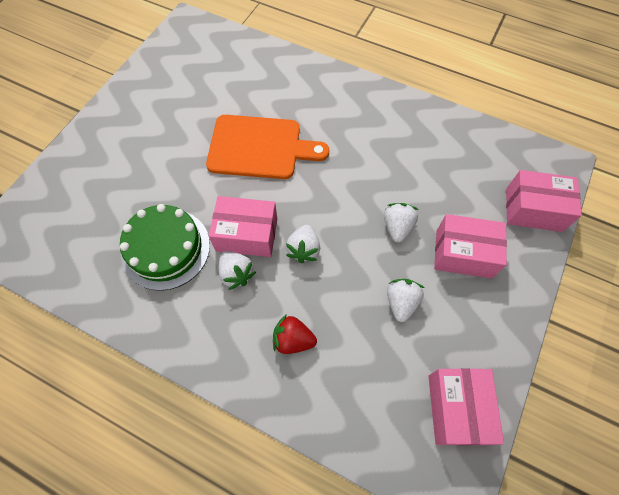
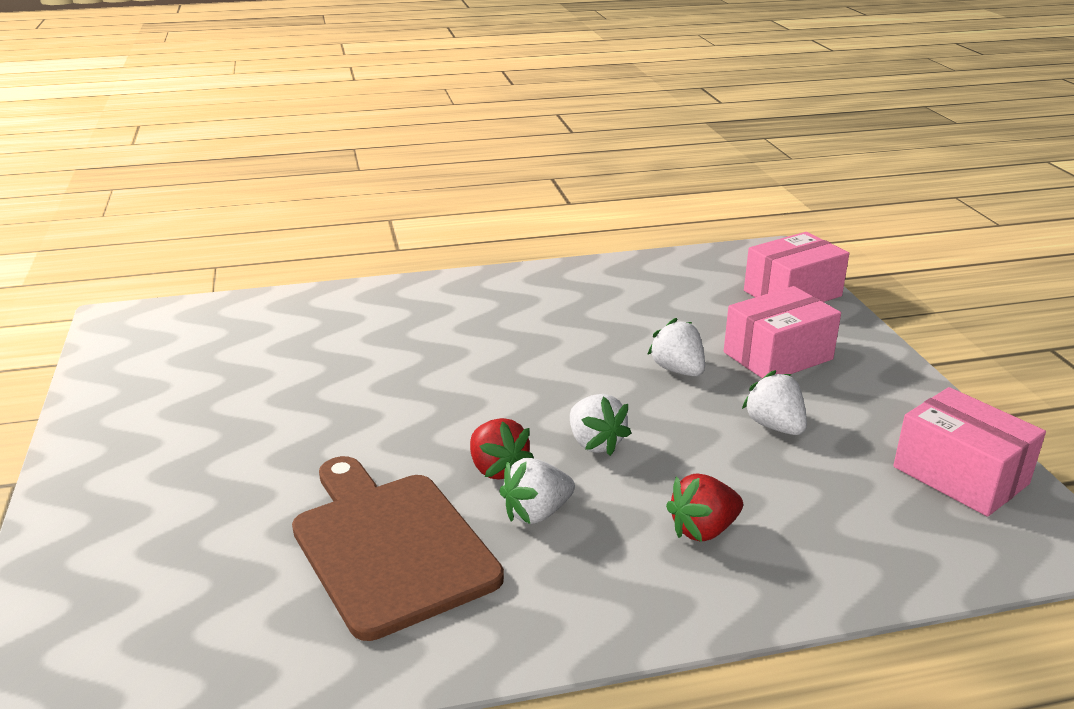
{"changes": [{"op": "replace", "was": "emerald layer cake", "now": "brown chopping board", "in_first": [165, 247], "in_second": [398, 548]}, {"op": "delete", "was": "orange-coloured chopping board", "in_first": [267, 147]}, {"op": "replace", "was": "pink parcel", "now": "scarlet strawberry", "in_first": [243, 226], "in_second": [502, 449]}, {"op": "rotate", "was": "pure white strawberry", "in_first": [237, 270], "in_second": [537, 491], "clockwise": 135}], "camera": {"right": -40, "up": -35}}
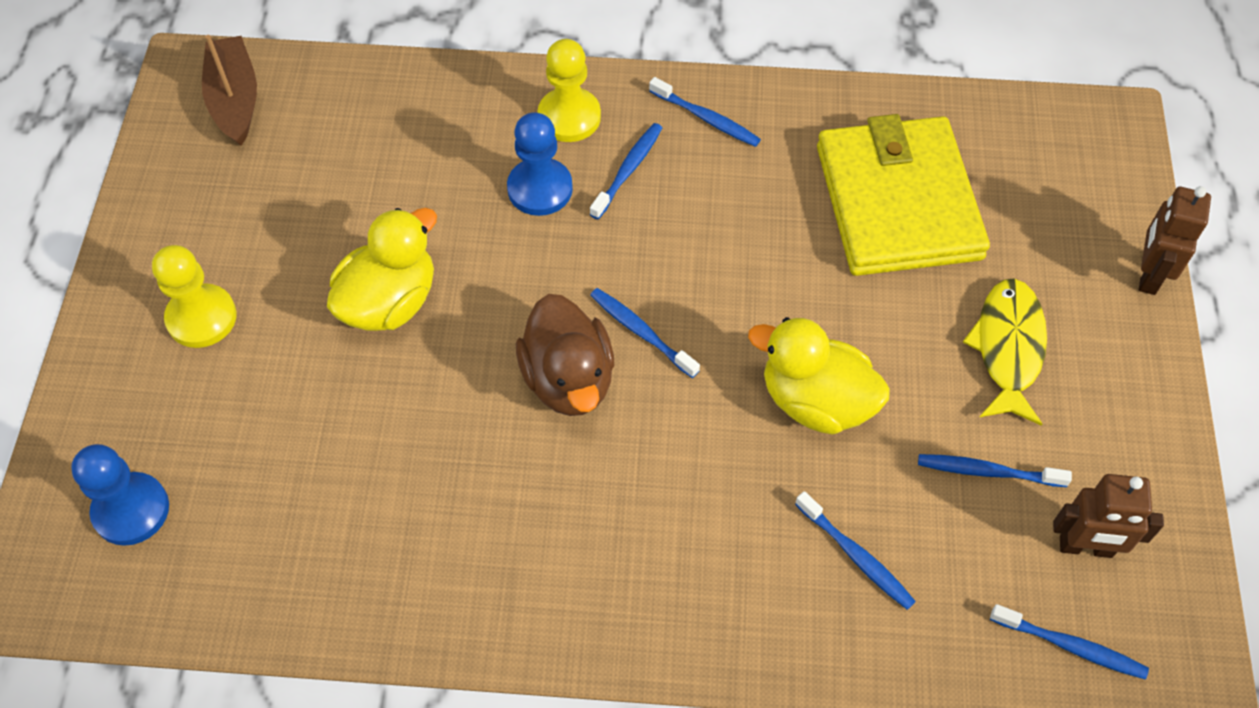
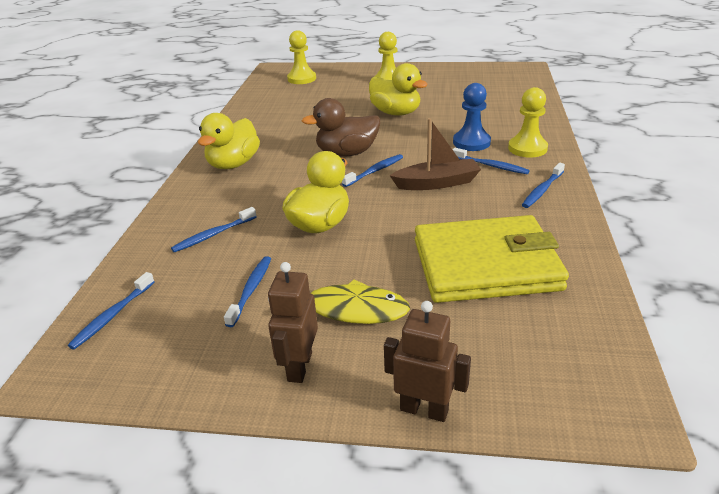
{"changes": [{"op": "recolor", "was": "royal blue pawn", "now": "golden pawn", "in_first": [120, 495], "in_second": [301, 57]}, {"op": "move", "was": "brown sailboat", "in_first": [229, 90], "in_second": [435, 154]}, {"op": "move", "was": "brown robot figure", "in_first": [1108, 516], "in_second": [293, 322]}, {"op": "insert", "now": "golden rubber duck", "in_second": [229, 141]}], "camera": {"right": 95, "up": -25}}
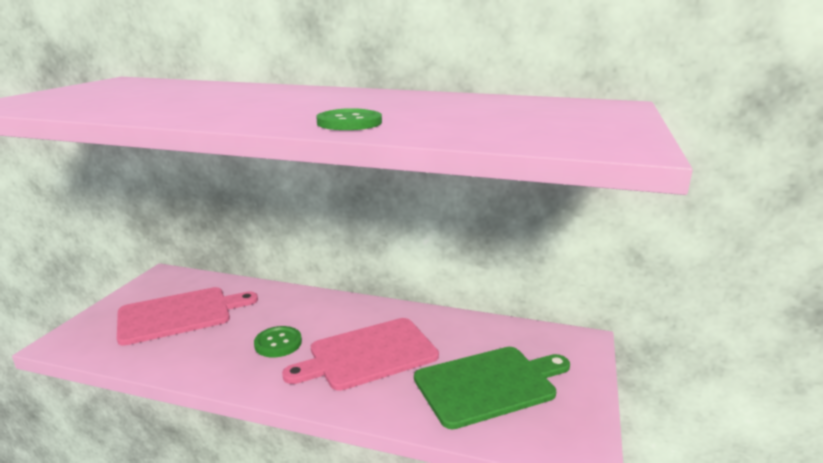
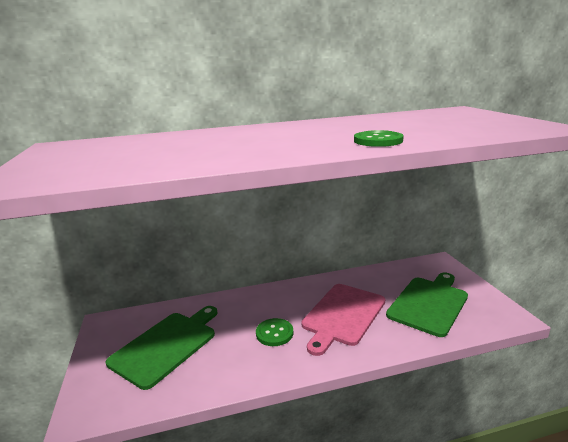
{"changes": [{"op": "recolor", "was": "pink chopping board", "now": "emerald chopping board", "in_first": [187, 316], "in_second": [161, 348]}], "camera": {"right": -30, "up": 0}}
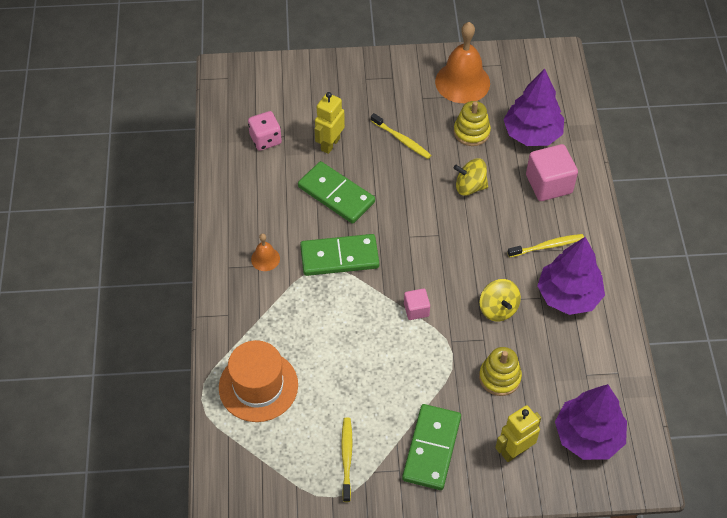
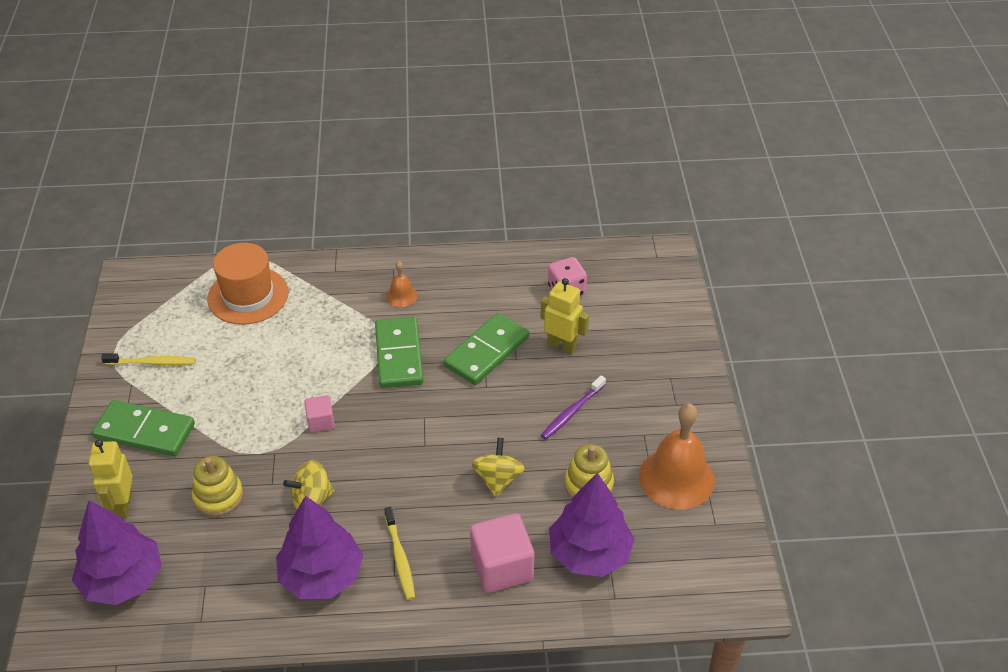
{"changes": [{"op": "recolor", "was": "golden tooth brush", "now": "purple tooth brush", "in_first": [401, 136], "in_second": [573, 408]}, {"op": "rotate", "was": "golden robot figure", "in_first": [518, 433], "in_second": [111, 478], "clockwise": -150}], "camera": {"right": 90, "up": -10}}
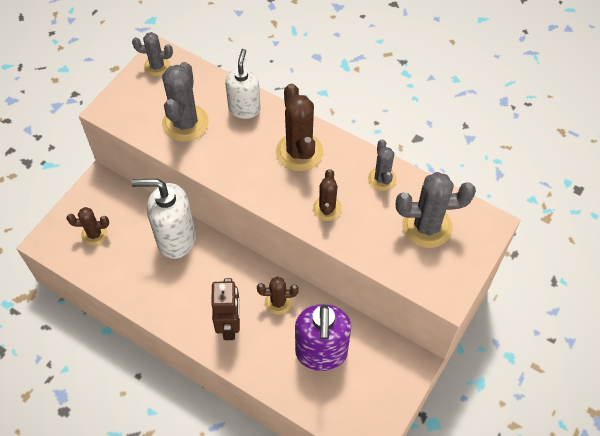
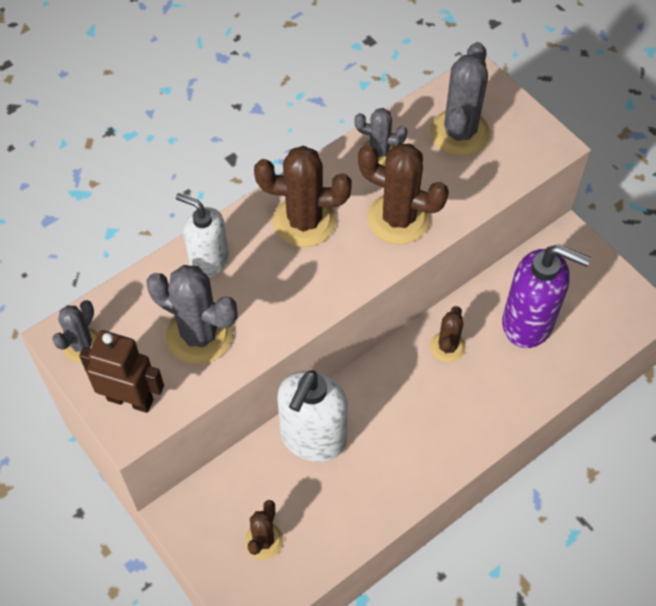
{"changes": [{"op": "move", "was": "brown robot figure", "in_first": [225, 309], "in_second": [121, 371]}, {"op": "resize", "was": "brown cactus", "in_first": [327, 195], "in_second": [403, 193], "ratio": 1.7}], "camera": {"right": -70, "up": 0}}
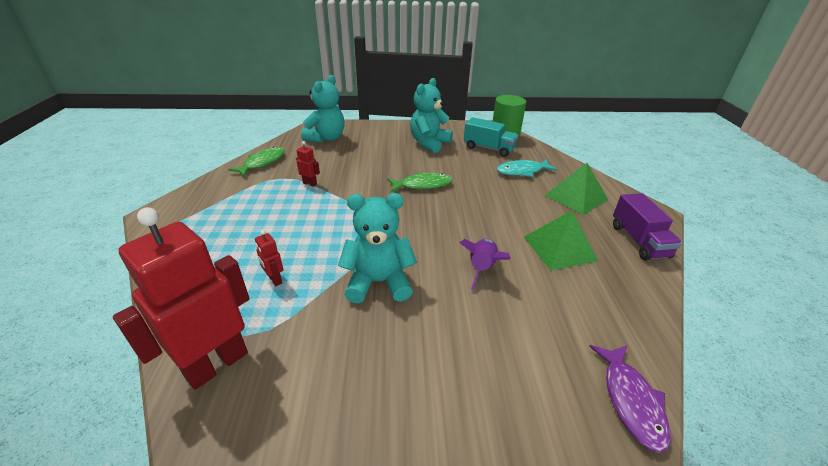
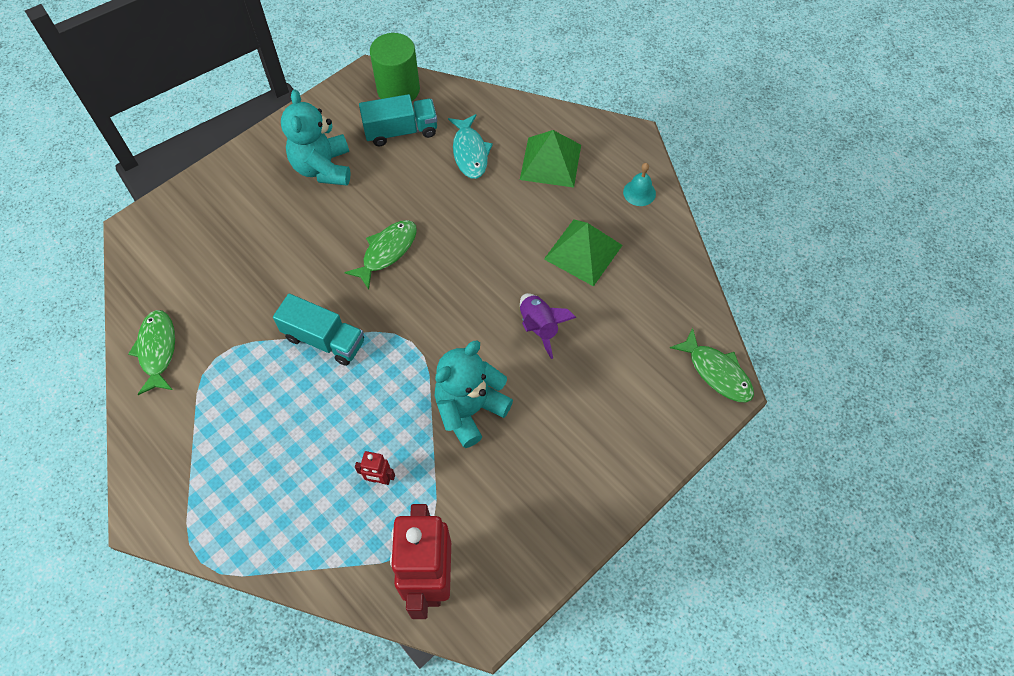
{"changes": [{"op": "delete", "was": "scarlet robot figure", "in_first": [308, 164]}, {"op": "delete", "was": "teal teddy", "in_first": [323, 109]}, {"op": "rotate", "was": "teal fish", "in_first": [526, 168], "in_second": [470, 146], "clockwise": -45}, {"op": "recolor", "was": "purple fish", "now": "emerald fish", "in_first": [630, 399], "in_second": [712, 365]}, {"op": "replace", "was": "purple truck", "now": "teal bell", "in_first": [647, 227], "in_second": [639, 184]}, {"op": "insert", "now": "teal truck", "in_second": [318, 330]}], "camera": {"right": -40, "up": 25}}
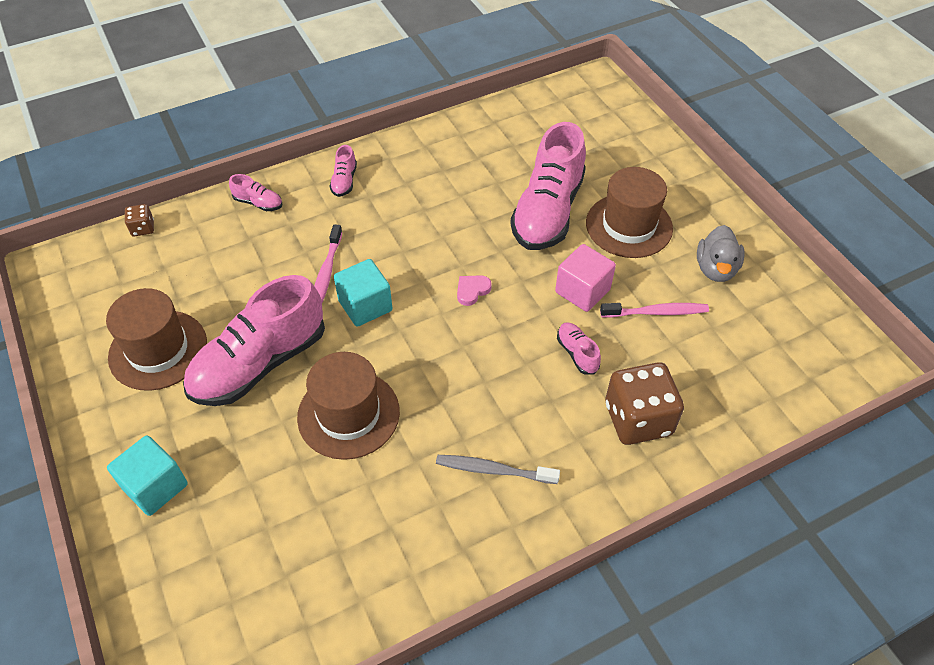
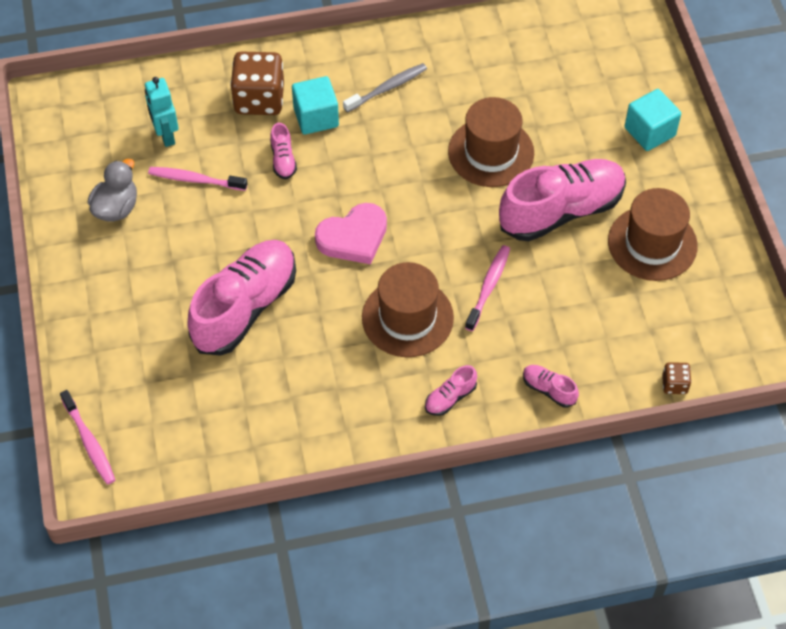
{"changes": [{"op": "rotate", "was": "pink sneaker", "in_first": [343, 171], "in_second": [451, 390], "clockwise": -150}, {"op": "move", "was": "teal solid cube", "in_first": [363, 293], "in_second": [315, 105]}, {"op": "rotate", "was": "gray tooth brush", "in_first": [498, 469], "in_second": [385, 88], "clockwise": -60}, {"op": "resize", "was": "pink love heart", "in_first": [474, 290], "in_second": [351, 233], "ratio": 1.98}, {"op": "delete", "was": "pink solid cube", "in_first": [585, 278]}, {"op": "move", "was": "brown hat", "in_first": [629, 212], "in_second": [408, 309]}, {"op": "insert", "now": "pink tooth brush", "in_second": [87, 437]}, {"op": "insert", "now": "teal robot figure", "in_second": [162, 112]}], "camera": {"right": -165, "up": 5}}
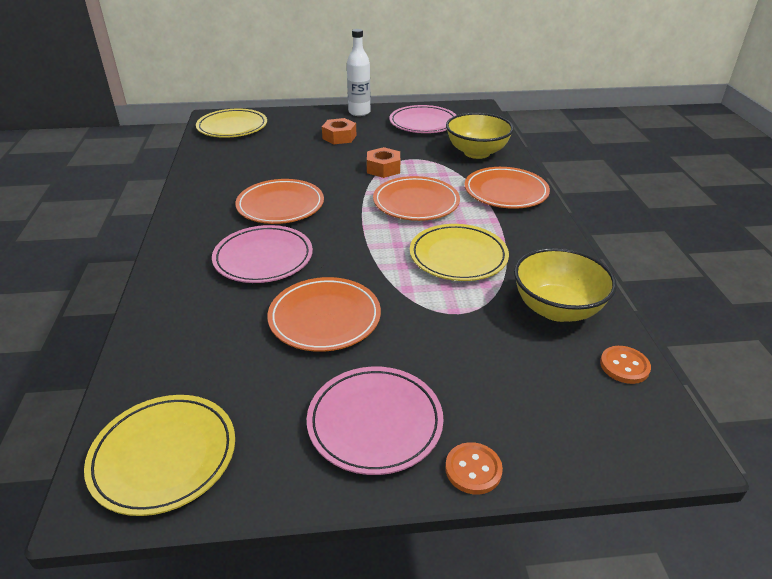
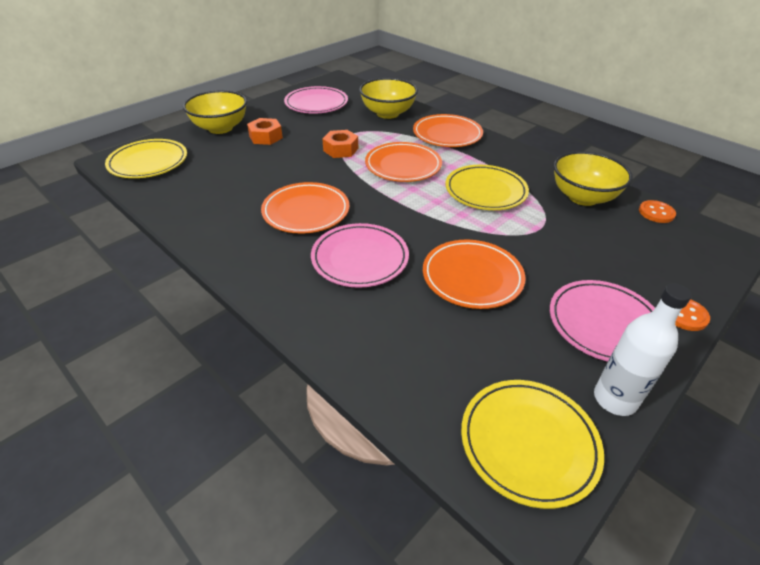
{"changes": [{"op": "move", "was": "pure white bottle", "in_first": [358, 72], "in_second": [643, 349]}, {"op": "insert", "now": "golden bowl", "in_second": [215, 112]}], "camera": {"right": -40, "up": 5}}
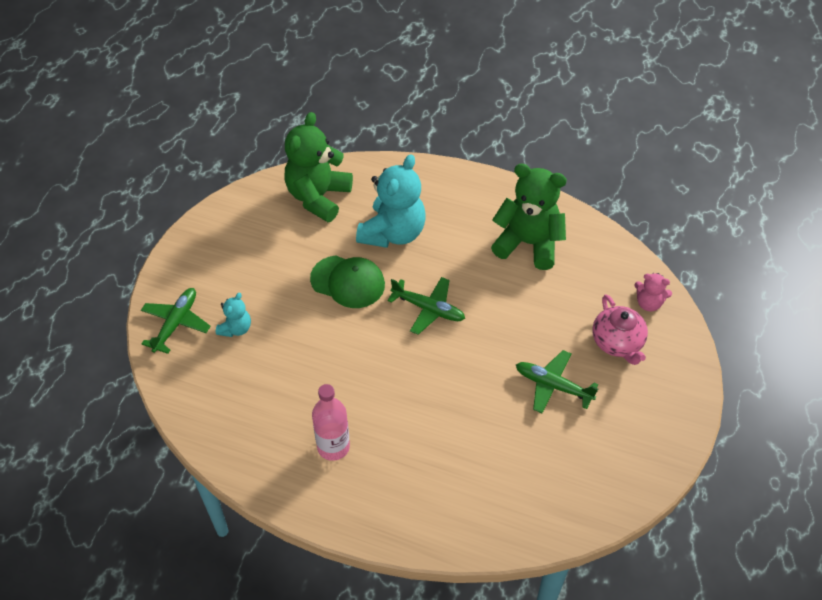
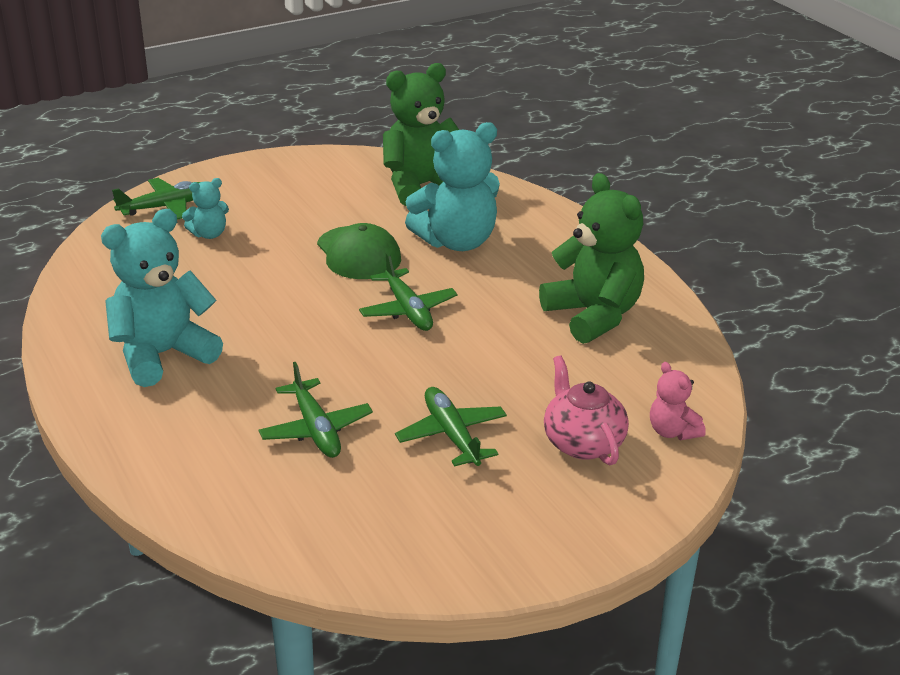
{"changes": [{"op": "replace", "was": "pink bottle", "now": "teal teddy", "in_first": [331, 422], "in_second": [162, 298]}, {"op": "rotate", "was": "pink tea pot", "in_first": [620, 329], "in_second": [586, 410], "clockwise": 135}, {"op": "insert", "now": "emerald aeroplane", "in_second": [316, 410]}], "camera": {"right": 40, "up": -20}}
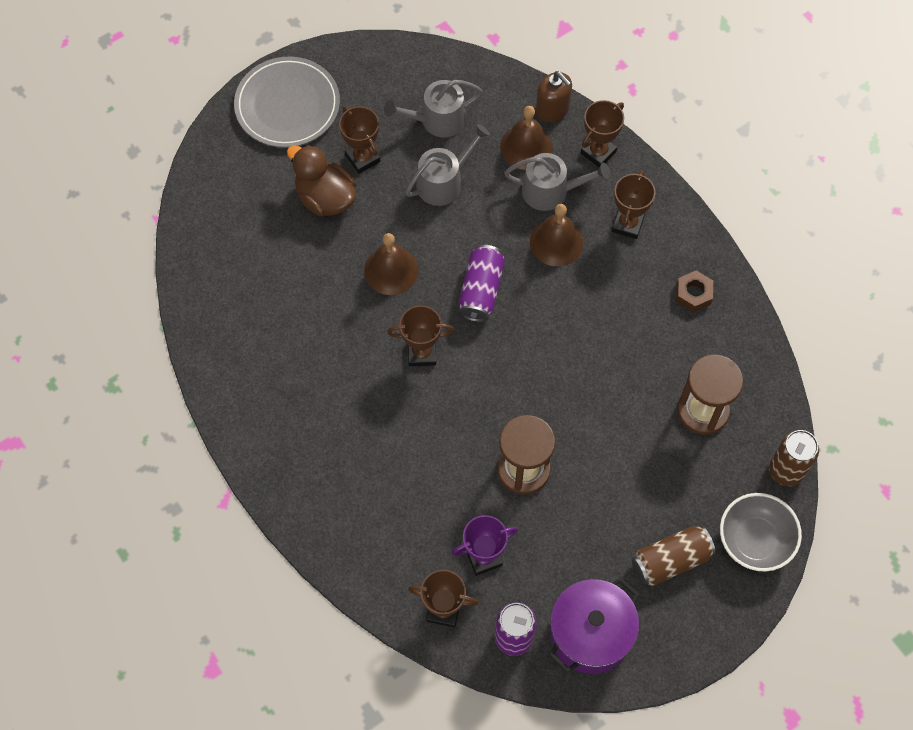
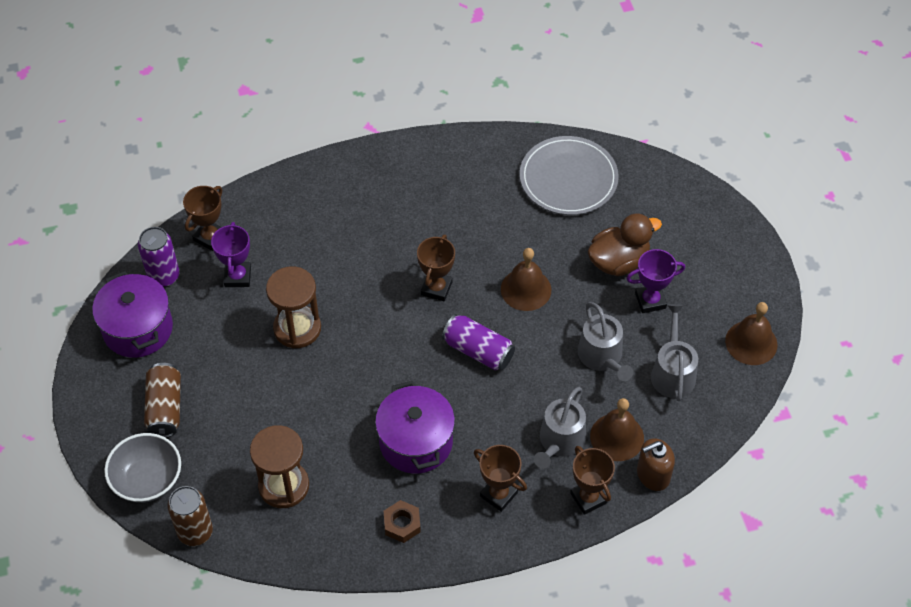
{"changes": [{"op": "move", "was": "gray dinner plate", "in_first": [287, 102], "in_second": [569, 175]}, {"op": "recolor", "was": "brown trophy", "now": "purple trophy", "in_first": [360, 140], "in_second": [655, 281]}, {"op": "move", "was": "brown bell", "in_first": [557, 235], "in_second": [751, 333]}, {"op": "insert", "now": "purple pot", "in_second": [415, 427]}], "camera": {"right": 110, "up": -10}}
